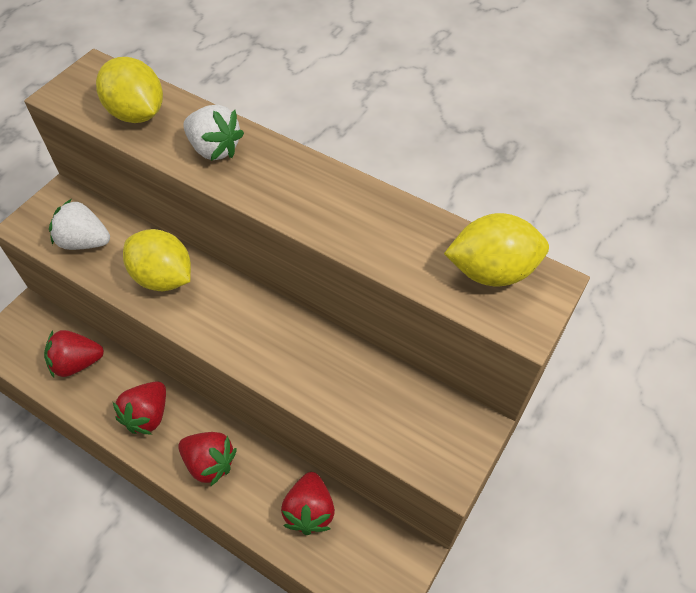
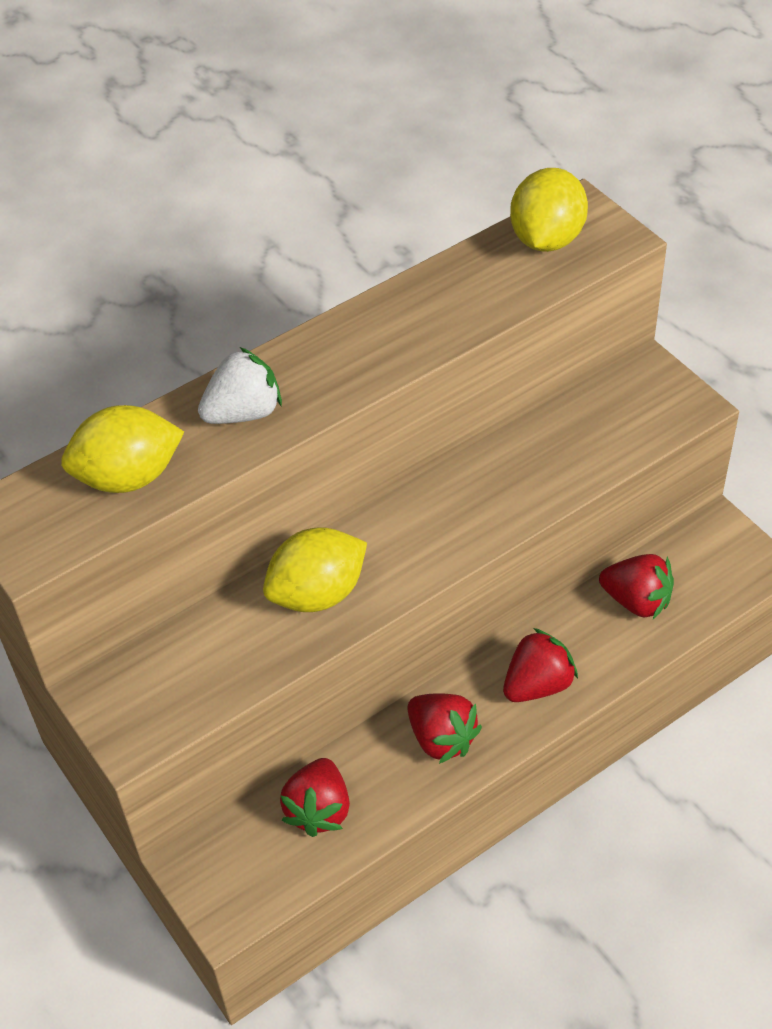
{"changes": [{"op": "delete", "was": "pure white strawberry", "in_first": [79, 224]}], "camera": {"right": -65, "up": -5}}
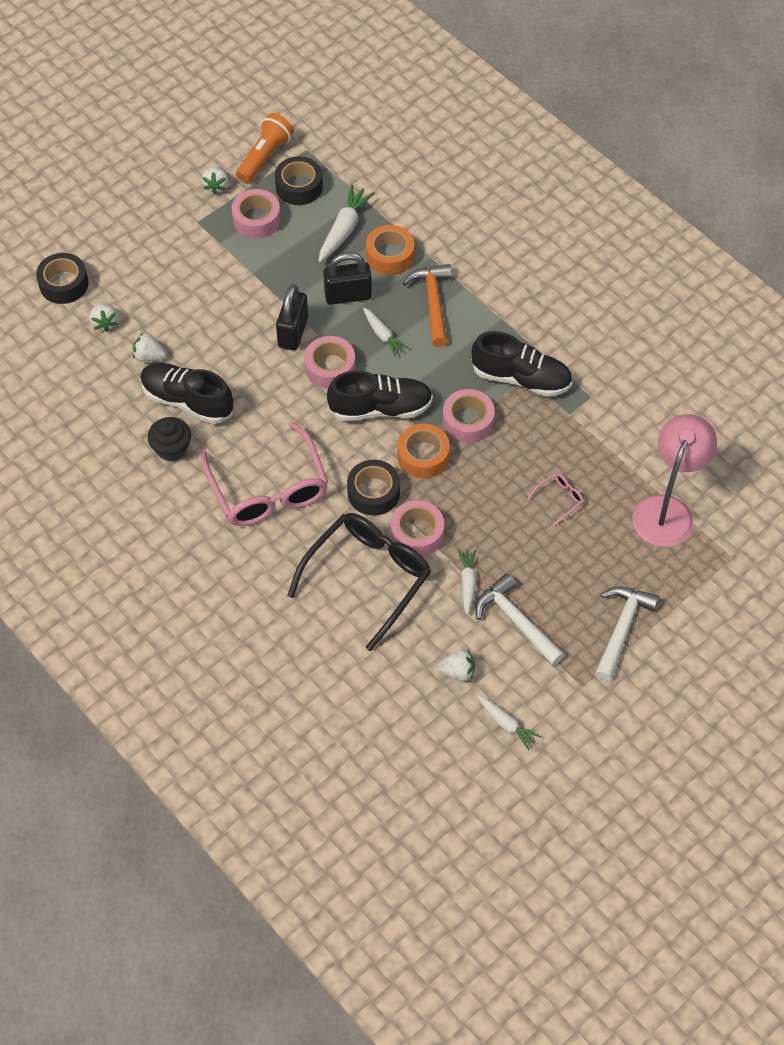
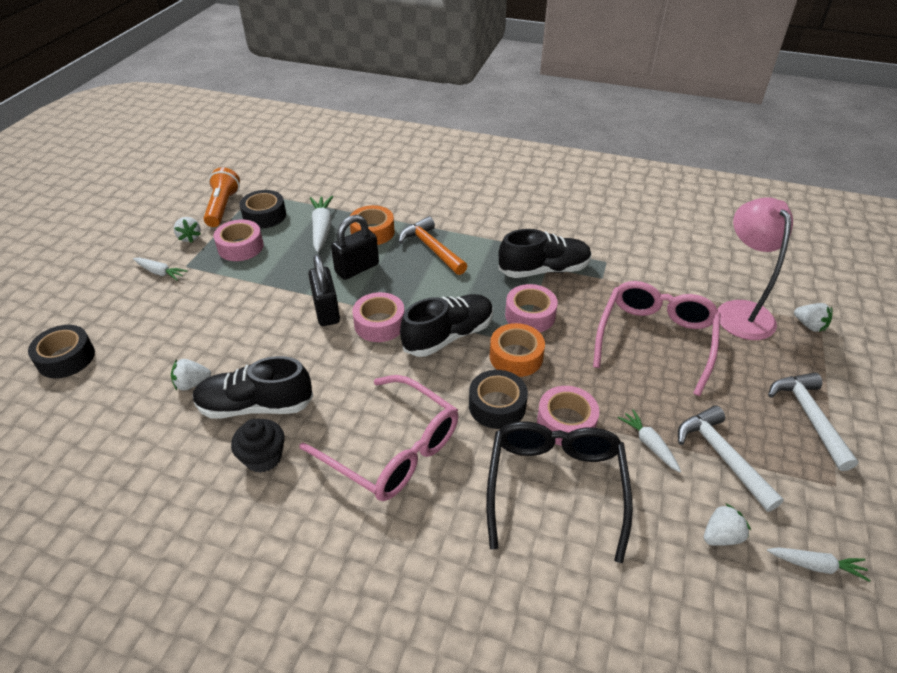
{"changes": [{"op": "move", "was": "pure white strawberry", "in_first": [103, 317], "in_second": [813, 317]}, {"op": "move", "was": "pure white carrot", "in_first": [386, 331], "in_second": [160, 269]}, {"op": "rotate", "was": "pure white carpenter's hammer", "in_first": [520, 619], "in_second": [731, 458], "clockwise": 45}, {"op": "resize", "was": "pink spectacles", "in_first": [555, 499], "in_second": [657, 338], "ratio": 2.5}], "camera": {"right": -30, "up": -15}}
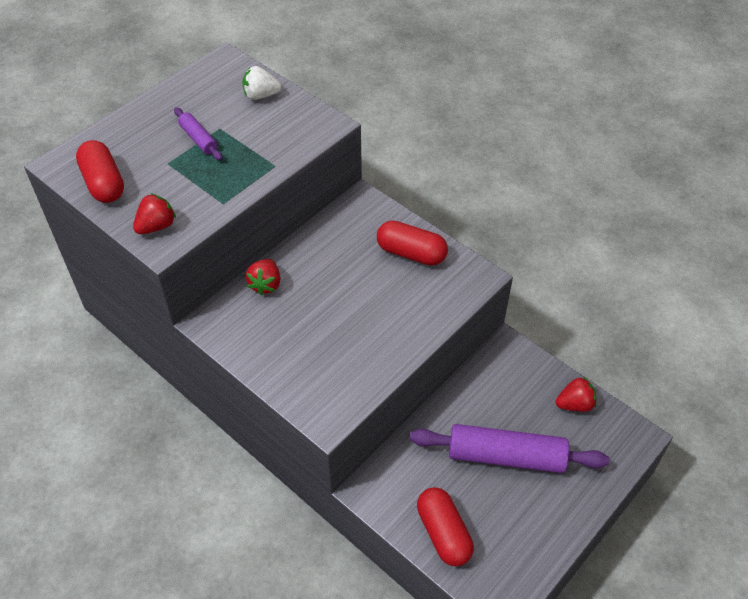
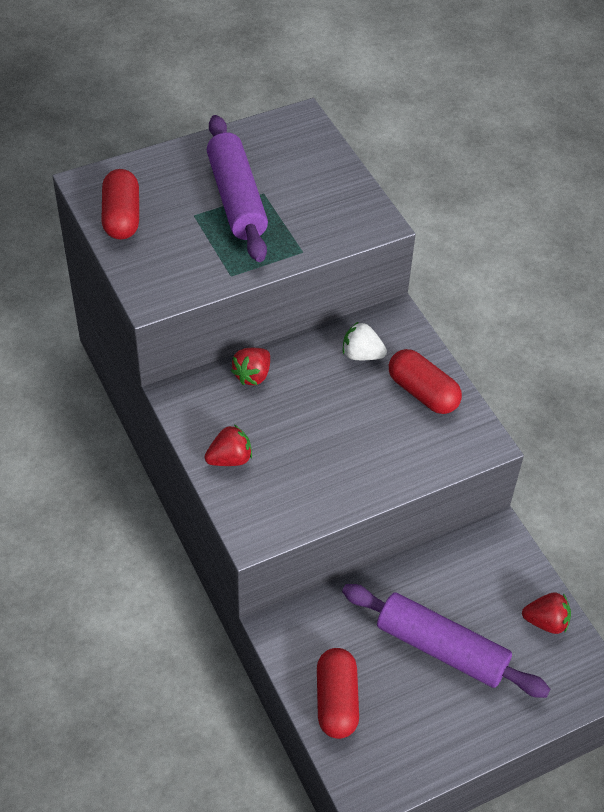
{"changes": [{"op": "move", "was": "scarlet strawberry", "in_first": [154, 213], "in_second": [228, 445]}, {"op": "resize", "was": "purple dough roller", "in_first": [198, 134], "in_second": [237, 188], "ratio": 2.04}, {"op": "move", "was": "pure white strawberry", "in_first": [261, 83], "in_second": [365, 341]}], "camera": {"right": 20, "up": 0}}
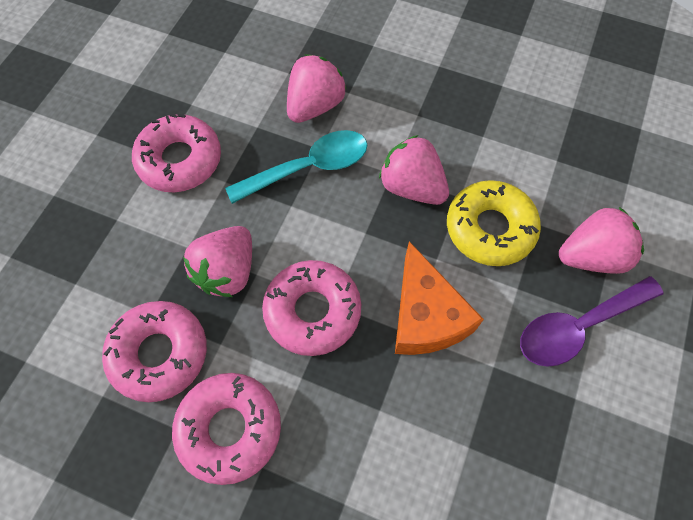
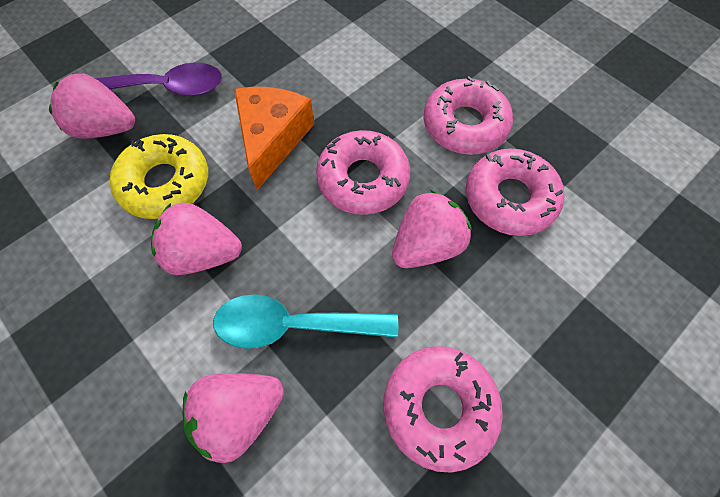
{"changes": [{"op": "rotate", "was": "pink strawberry", "in_first": [414, 170], "in_second": [196, 239], "clockwise": 120}], "camera": {"right": -155, "up": 0}}
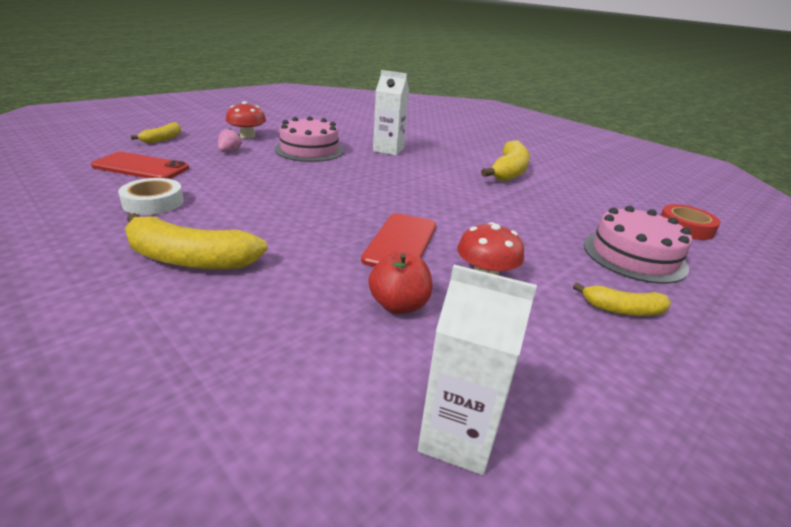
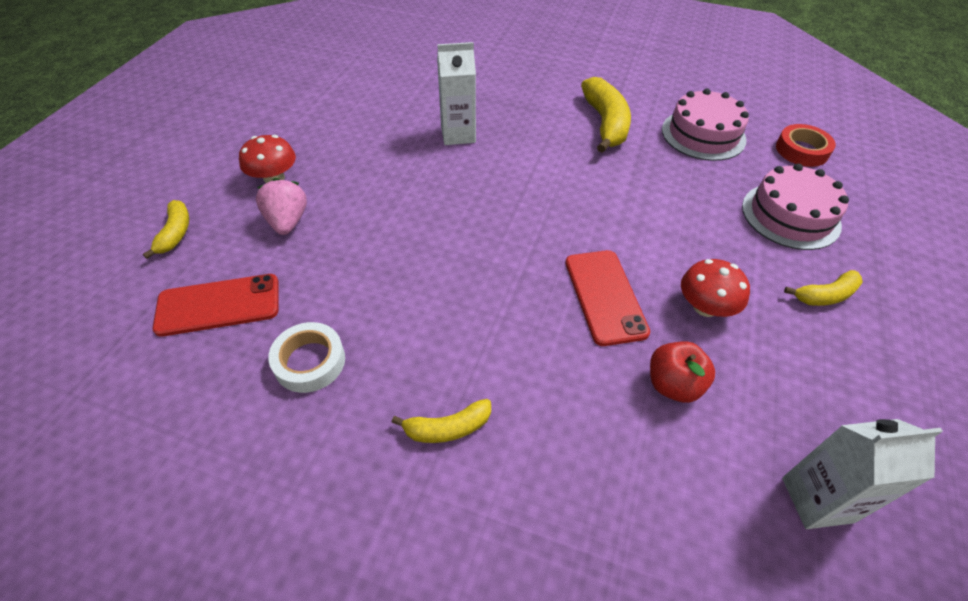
{"changes": [{"op": "resize", "was": "golden banana", "in_first": [196, 241], "in_second": [441, 421], "ratio": 0.56}, {"op": "resize", "was": "pink strawberry", "in_first": [230, 140], "in_second": [281, 206], "ratio": 1.56}, {"op": "move", "was": "pink layer cake", "in_first": [309, 139], "in_second": [705, 124]}], "camera": {"right": -25, "up": 20}}
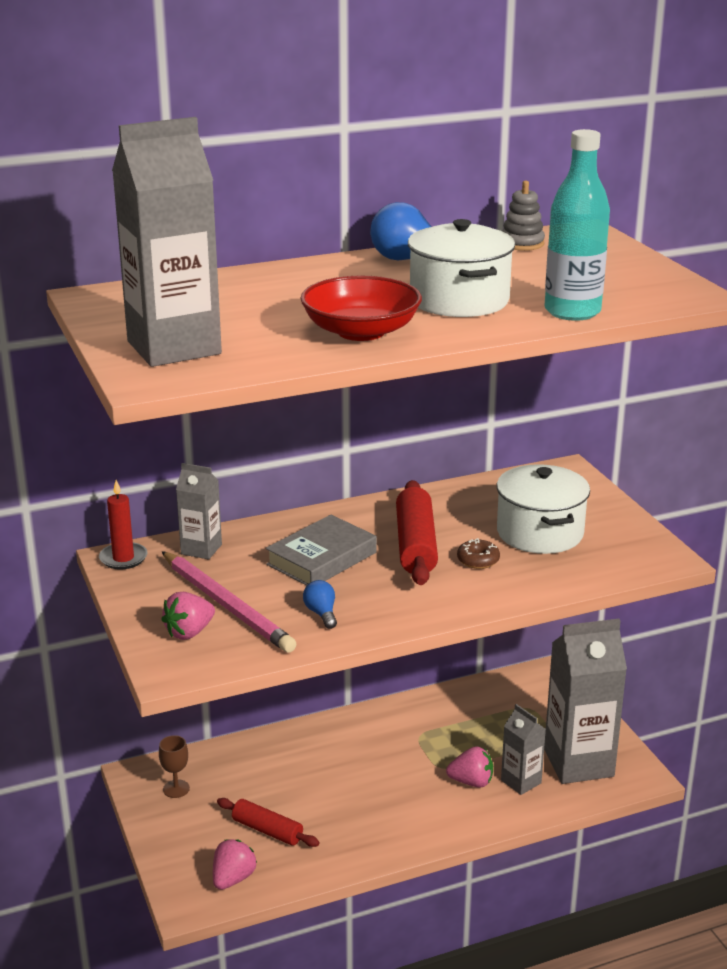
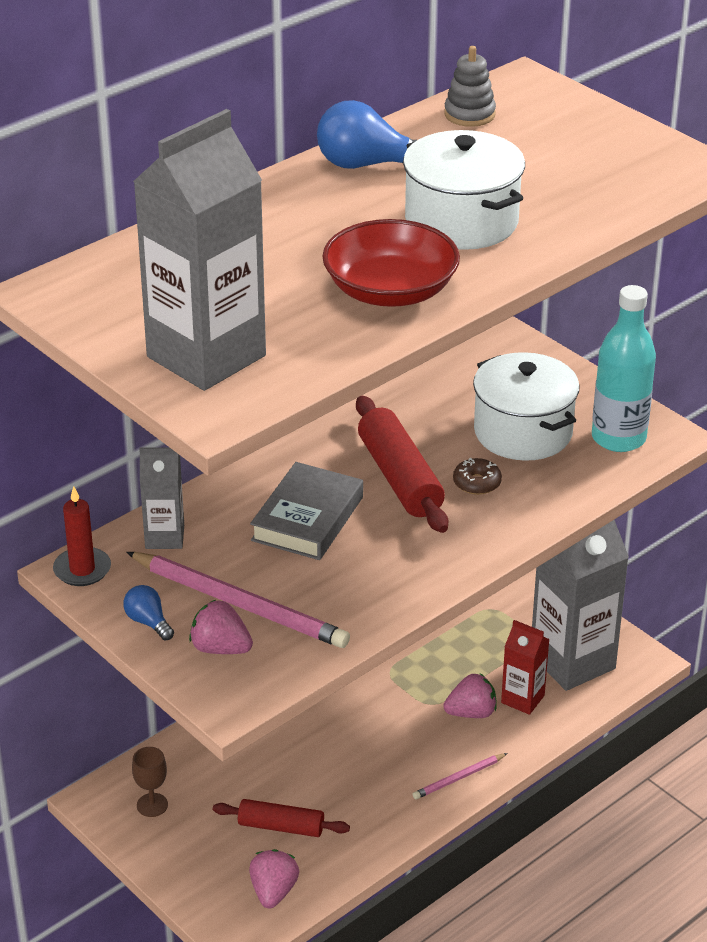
{"changes": [{"op": "rotate", "was": "pink strawberry", "in_first": [188, 616], "in_second": [221, 627], "clockwise": 90}, {"op": "move", "was": "royal blue lightbulb", "in_first": [320, 604], "in_second": [148, 613]}, {"op": "recolor", "was": "gray milk carton", "now": "scarlet milk carton", "in_first": [523, 749], "in_second": [525, 667]}, {"op": "move", "was": "teal bottle", "in_first": [577, 225], "in_second": [624, 368]}, {"op": "insert", "now": "pink pencil", "in_second": [460, 776]}], "camera": {"right": -20, "up": 10}}
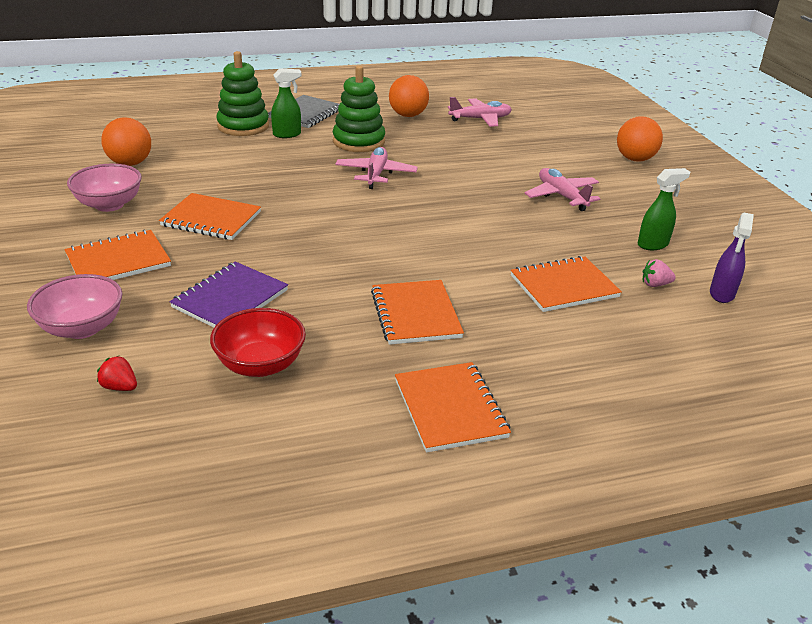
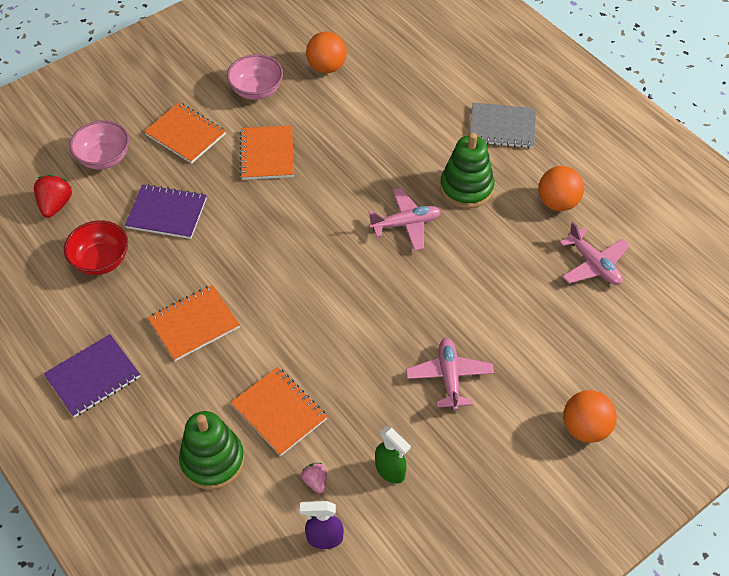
{"changes": [{"op": "resize", "was": "scarlet strawberry", "in_first": [117, 373], "in_second": [53, 196], "ratio": 1.68}, {"op": "move", "was": "emerald ring stacker", "in_first": [242, 93], "in_second": [212, 450]}, {"op": "delete", "was": "emerald spray bottle", "in_first": [286, 103]}, {"op": "recolor", "was": "orange-coloured notepad", "now": "purple notepad", "in_first": [453, 407], "in_second": [92, 376]}, {"op": "rotate", "was": "pink aeroplane", "in_first": [563, 189], "in_second": [450, 374], "clockwise": -45}], "camera": {"right": 70, "up": 20}}
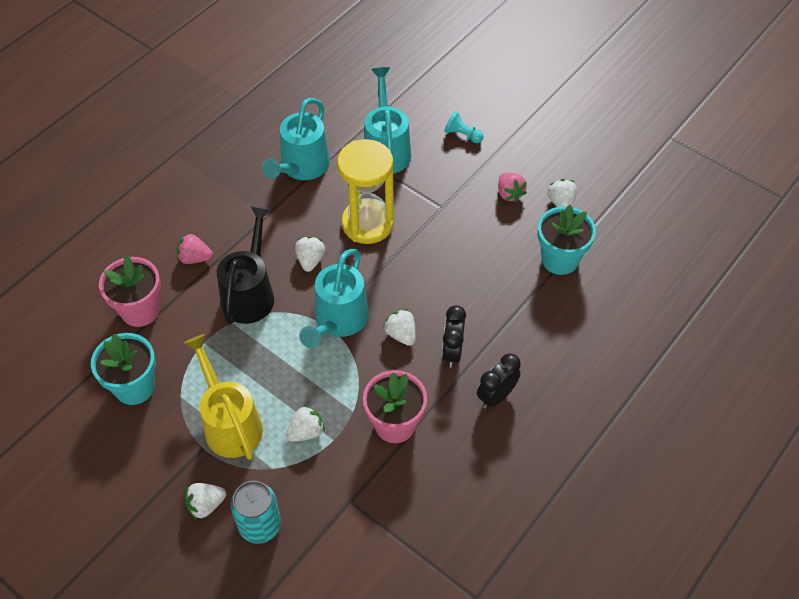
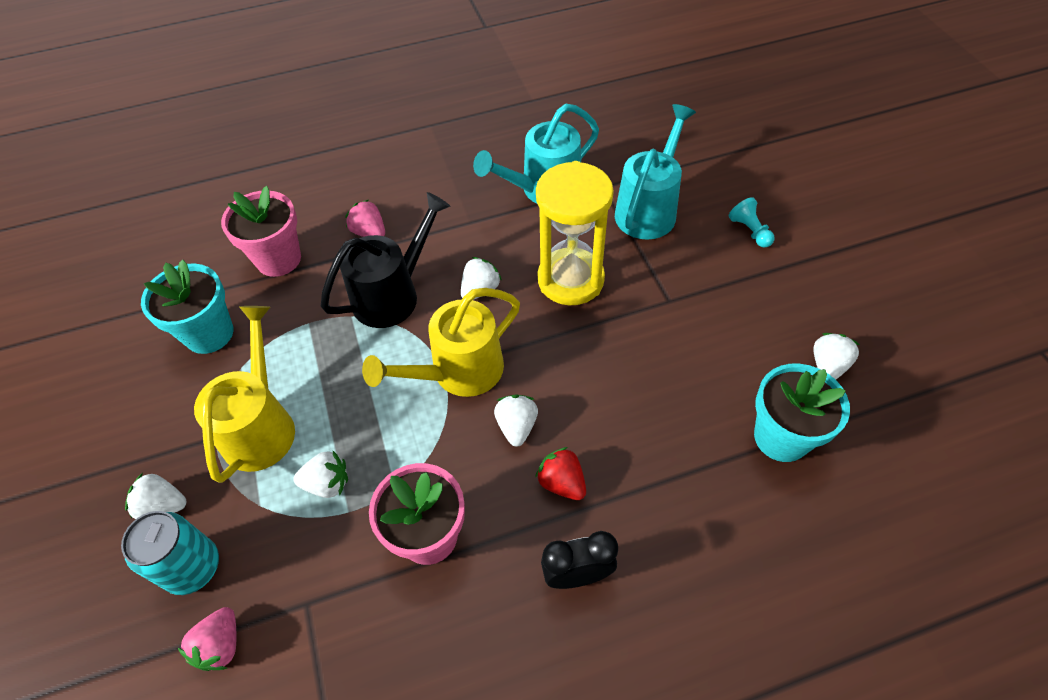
{"changes": [{"op": "recolor", "was": "teal watering can", "now": "golden watering can", "in_first": [334, 298], "in_second": [441, 342]}, {"op": "replace", "was": "jet-black alarm clock", "now": "scarlet strawberry", "in_first": [454, 336], "in_second": [560, 473]}, {"op": "move", "was": "pink strawberry", "in_first": [512, 188], "in_second": [207, 639]}], "camera": {"right": 35, "up": 0}}
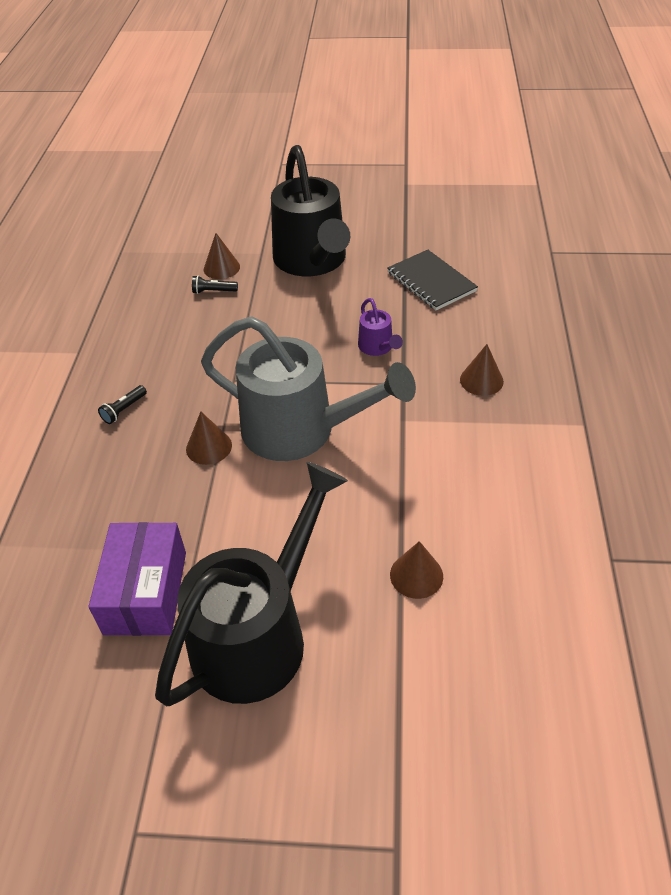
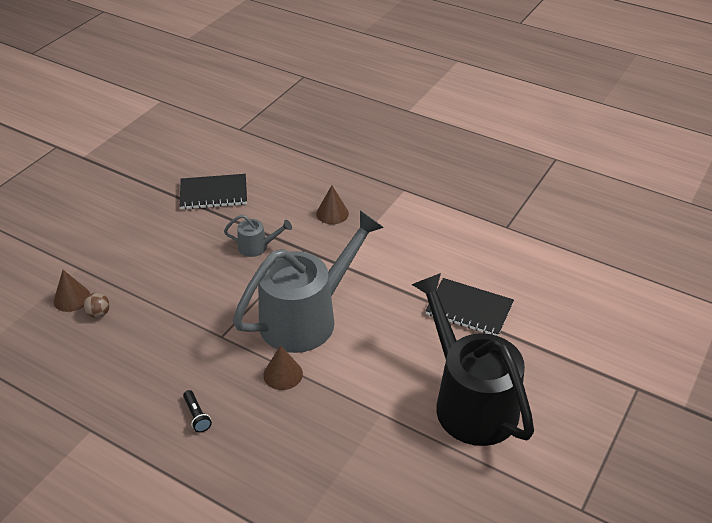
{"changes": [{"op": "delete", "was": "purple parcel", "in_first": [137, 579]}, {"op": "replace", "was": "jet-black pocket torch", "now": "brown sphere", "in_first": [215, 285], "in_second": [96, 305]}, {"op": "delete", "was": "jet-black watering can", "in_first": [310, 210]}, {"op": "recolor", "was": "purple watering can", "now": "gray watering can", "in_first": [380, 327], "in_second": [258, 235]}, {"op": "replace", "was": "brown cone", "now": "jet-black notepad", "in_first": [416, 570], "in_second": [469, 307]}], "camera": {"right": -65, "up": -5}}
